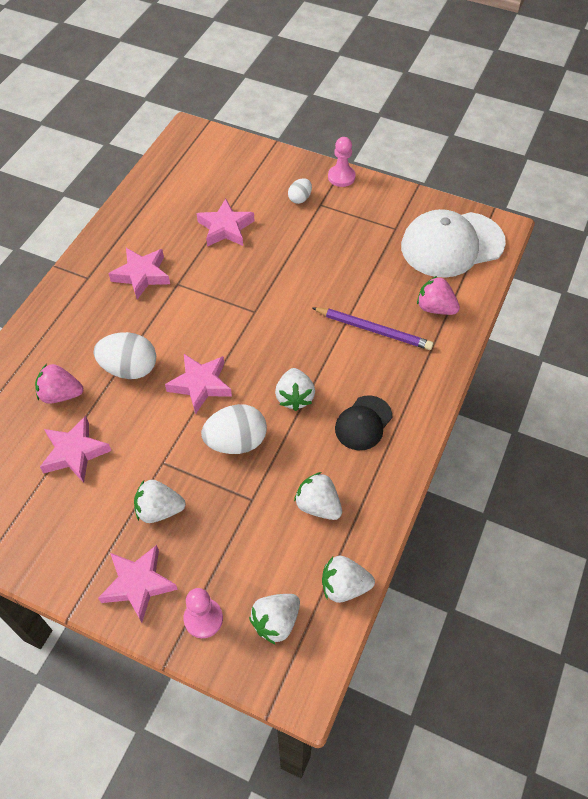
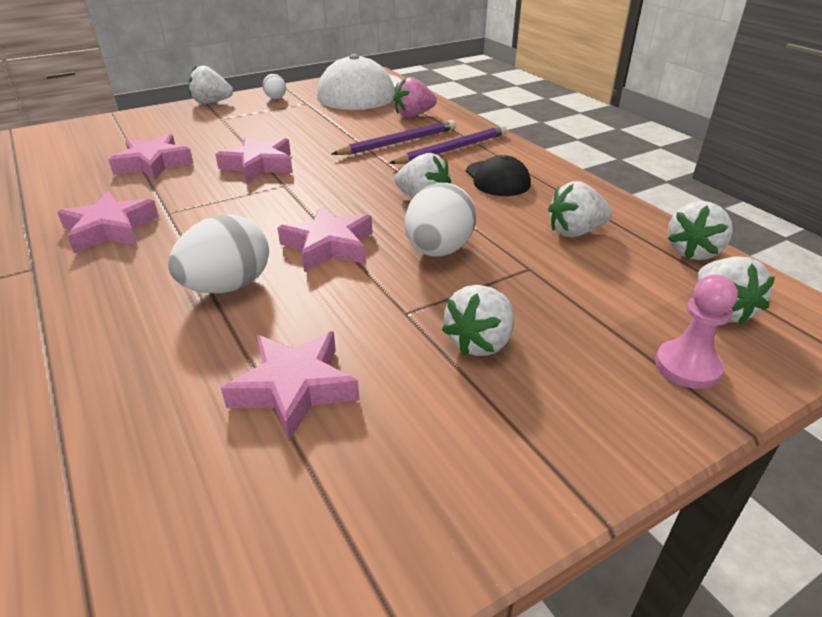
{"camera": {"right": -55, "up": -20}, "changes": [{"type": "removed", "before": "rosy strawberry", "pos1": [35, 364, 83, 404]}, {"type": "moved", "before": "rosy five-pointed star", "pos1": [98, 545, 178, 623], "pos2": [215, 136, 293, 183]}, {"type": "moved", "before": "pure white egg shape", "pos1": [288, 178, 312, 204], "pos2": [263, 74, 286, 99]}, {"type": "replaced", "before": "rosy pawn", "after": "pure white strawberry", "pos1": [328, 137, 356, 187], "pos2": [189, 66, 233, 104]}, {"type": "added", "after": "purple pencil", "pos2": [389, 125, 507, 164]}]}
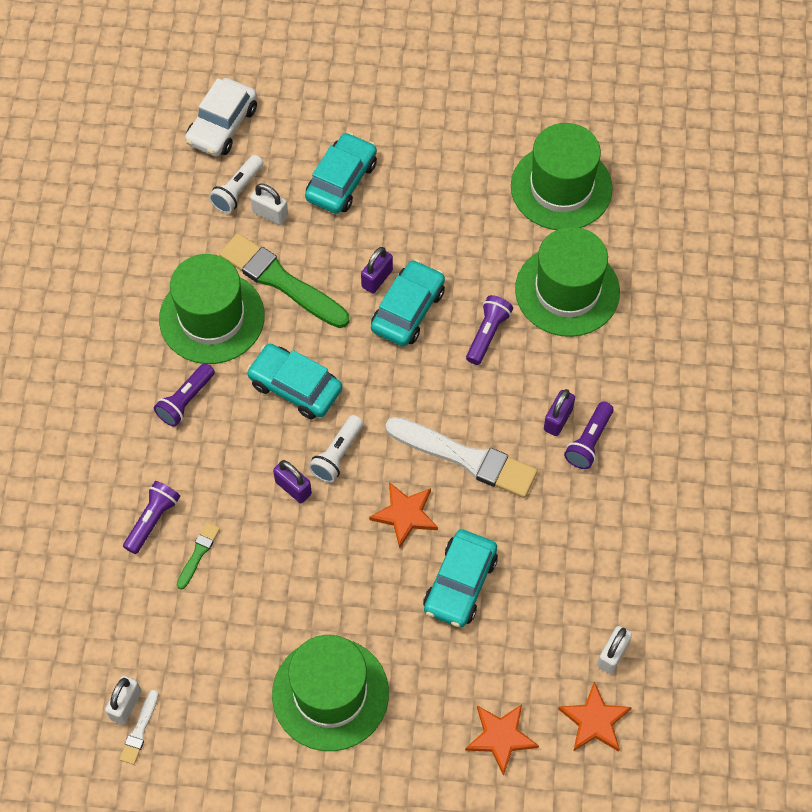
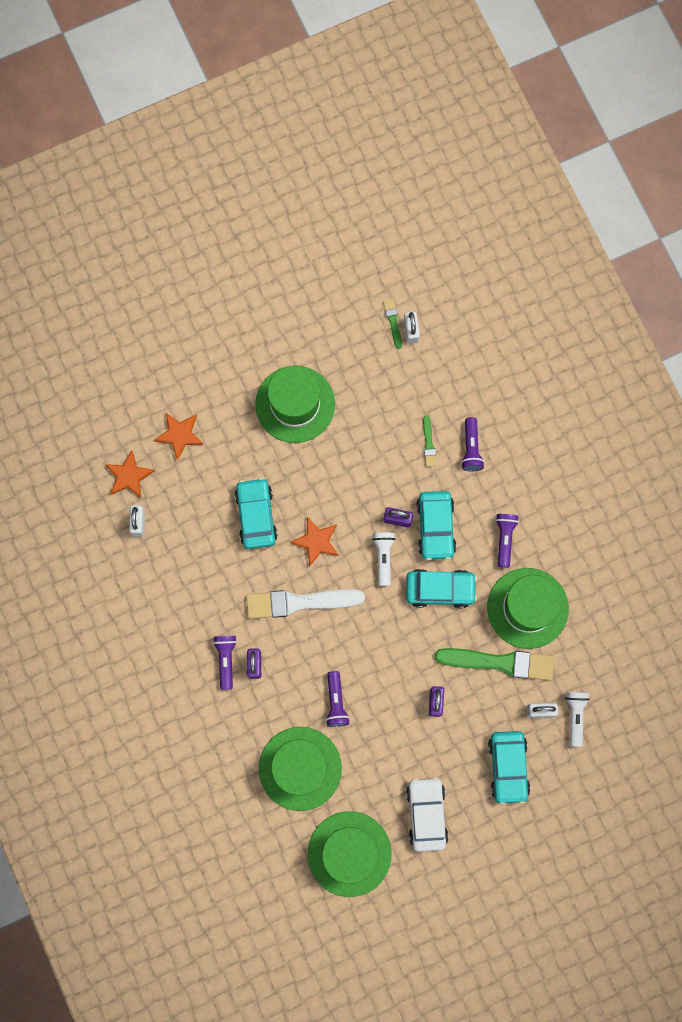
{"camera": {"right": 150, "up": 15}, "changes": [{"type": "recoloured", "before": "pure white brush", "after": "green brush", "pos1": [120, 690, 158, 765], "pos2": [383, 299, 402, 349]}, {"type": "moved", "before": "pure white car", "pos1": [185, 78, 257, 156], "pos2": [406, 777, 448, 852]}, {"type": "moved", "before": "aqua car", "pos1": [371, 260, 445, 346], "pos2": [416, 491, 456, 561]}]}
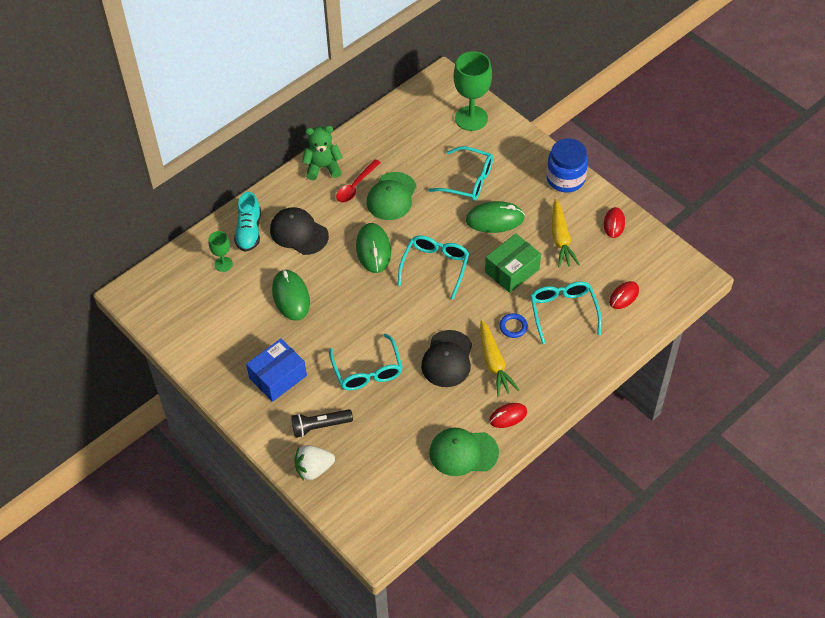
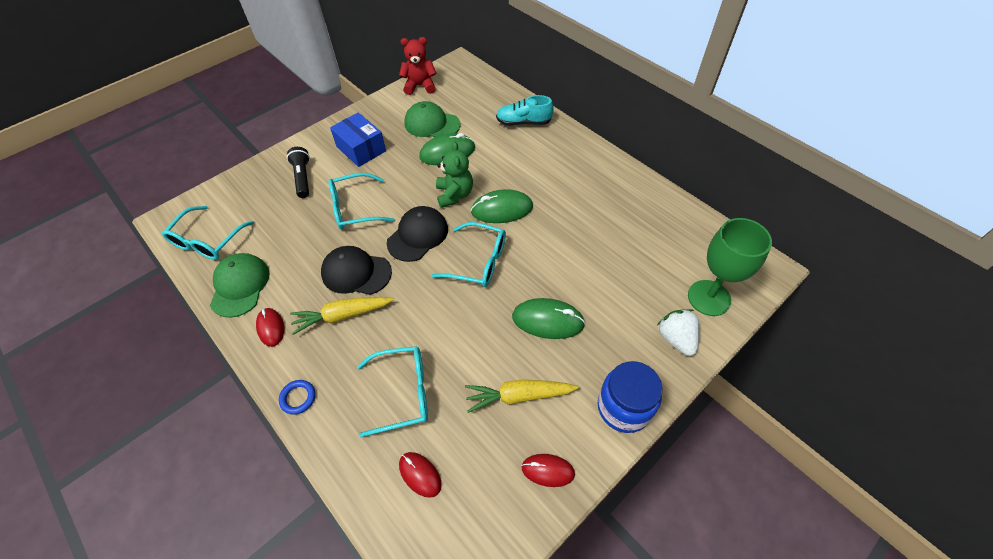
{"camera": {"right": 90, "up": 0}, "changes": [{"type": "removed", "before": "green wine glass", "pos1": [208, 231, 233, 272]}, {"type": "moved", "before": "jet-black peaked cap", "pos1": [270, 207, 329, 255], "pos2": [387, 206, 448, 262]}, {"type": "moved", "before": "pure white strawberry", "pos1": [294, 445, 335, 480], "pos2": [657, 309, 700, 356]}, {"type": "moved", "before": "green stuffed bear", "pos1": [302, 126, 343, 180], "pos2": [436, 142, 473, 208]}, {"type": "removed", "before": "red spoon", "pos1": [336, 159, 381, 202]}, {"type": "moved", "before": "green peaked cap", "pos1": [367, 172, 417, 220], "pos2": [404, 101, 461, 137]}, {"type": "moved", "before": "aqua eyeglasses", "pos1": [428, 146, 493, 201], "pos2": [162, 206, 254, 260]}, {"type": "turned", "before": "green PC mouse", "pos1": [466, 201, 525, 233], "pos2": [512, 298, 585, 339], "turn": -75}, {"type": "removed", "before": "green parcel", "pos1": [485, 233, 541, 293]}, {"type": "moved", "before": "royal blue hoop", "pos1": [499, 313, 528, 338], "pos2": [279, 380, 315, 414]}, {"type": "added", "after": "red stuffed bear", "pos2": [399, 37, 437, 95]}]}
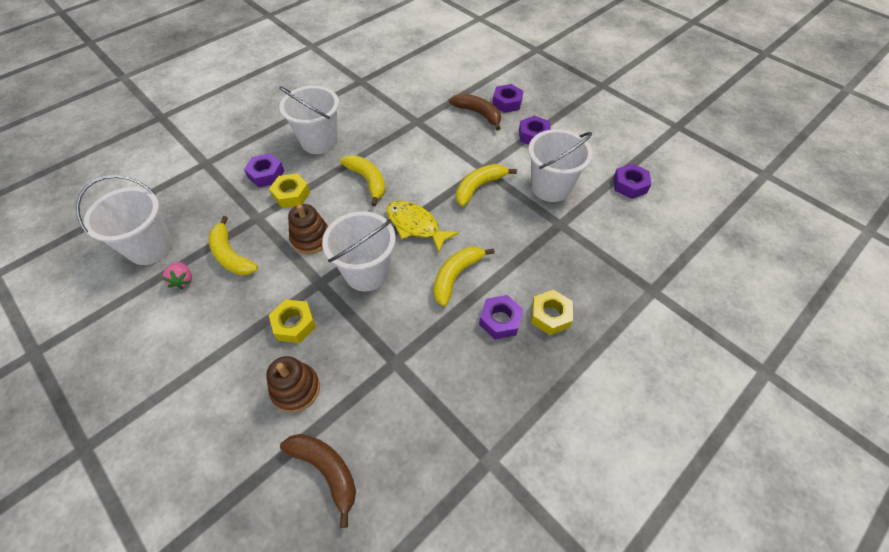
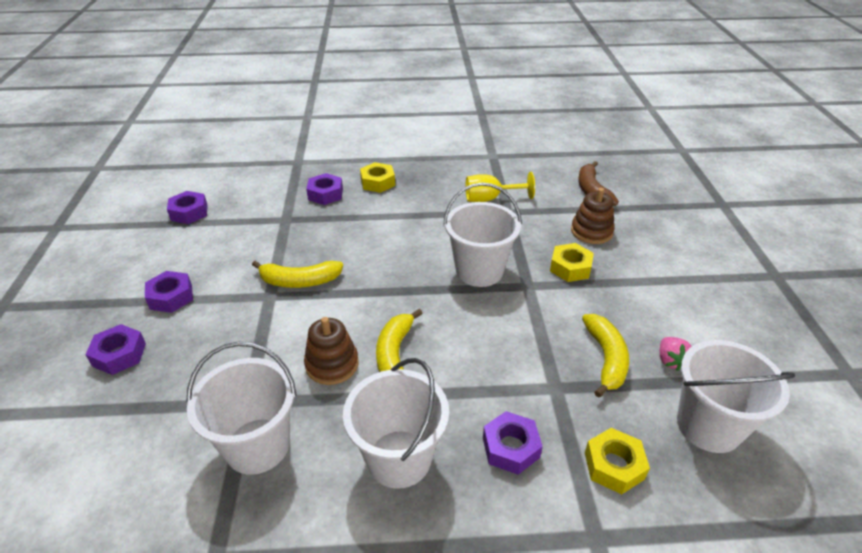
{"camera": {"right": -140, "up": -15}, "changes": [{"type": "turned", "before": "rosy strawberry", "pos1": [163, 262, 192, 289], "pos2": [660, 337, 692, 371], "turn": 150}, {"type": "moved", "before": "golden nut", "pos1": [269, 173, 310, 208], "pos2": [585, 428, 650, 494]}, {"type": "moved", "before": "russet stacking rings", "pos1": [288, 204, 328, 254], "pos2": [304, 317, 359, 385]}, {"type": "removed", "before": "golden fish", "pos1": [387, 201, 459, 252]}, {"type": "removed", "before": "golden banana fruit", "pos1": [434, 247, 494, 306]}, {"type": "removed", "before": "russet banana fruit", "pos1": [449, 93, 501, 130]}, {"type": "moved", "before": "purple nut", "pos1": [479, 295, 524, 339], "pos2": [306, 173, 343, 205]}, {"type": "moved", "before": "pure white pail", "pos1": [528, 129, 593, 202], "pos2": [186, 342, 297, 475]}, {"type": "added", "after": "golden wine glass", "pos2": [466, 172, 535, 202]}]}
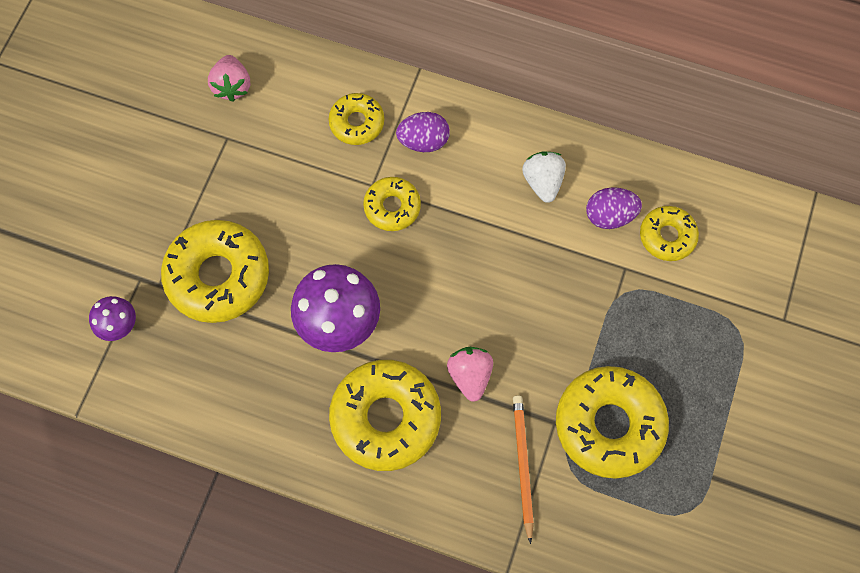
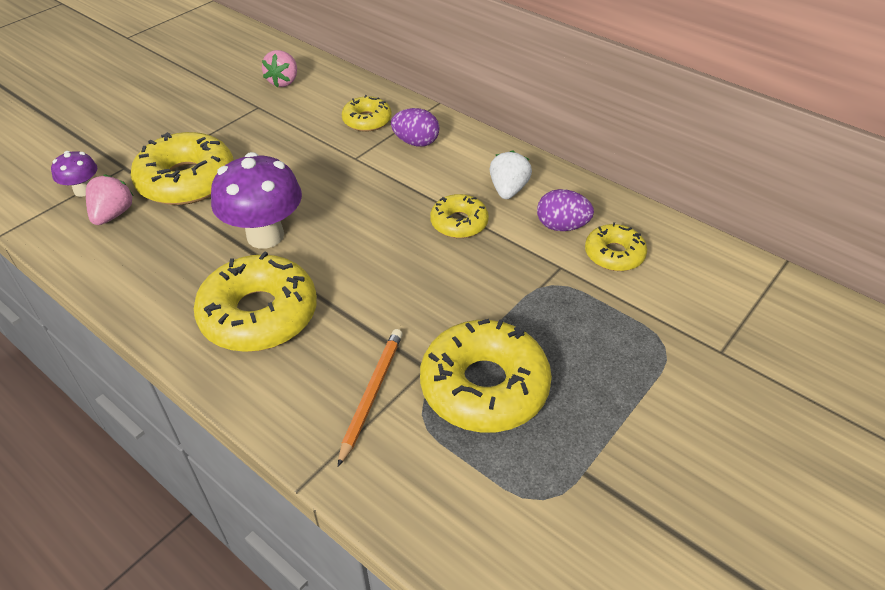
{"camera": {"right": 20, "up": -25}, "changes": [{"type": "moved", "before": "golden glazed donut", "pos1": [363, 177, 421, 231], "pos2": [430, 194, 489, 238]}, {"type": "moved", "before": "rosy strawberry", "pos1": [447, 347, 493, 402], "pos2": [86, 174, 134, 225]}]}
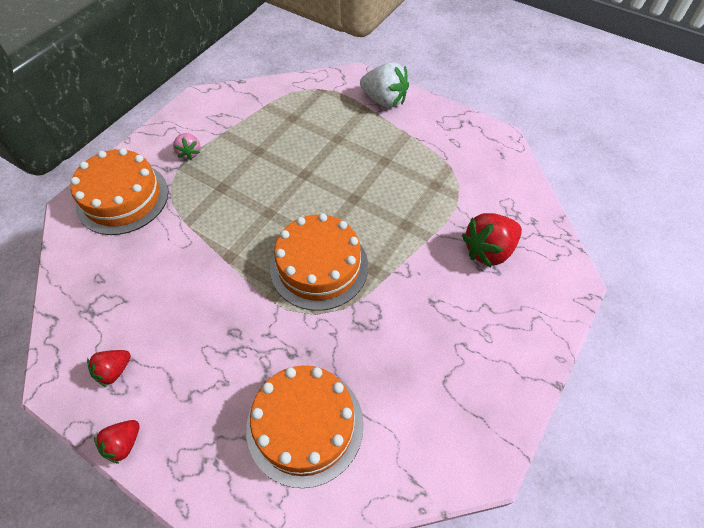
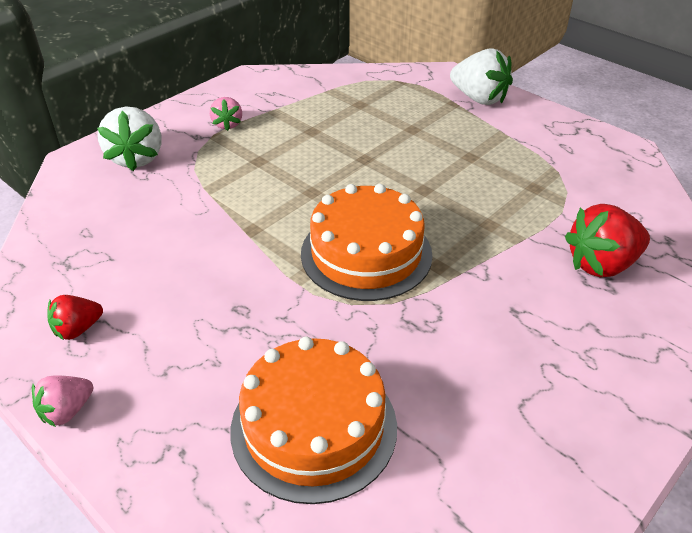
{"camera": {"right": 10, "up": -15}, "changes": [{"type": "replaced", "before": "orange gateau", "after": "pure white strawberry", "pos1": [70, 148, 169, 235], "pos2": [97, 107, 162, 171]}, {"type": "recoloured", "before": "red strawberry", "after": "rosy strawberry", "pos1": [94, 420, 140, 464], "pos2": [32, 376, 93, 427]}]}
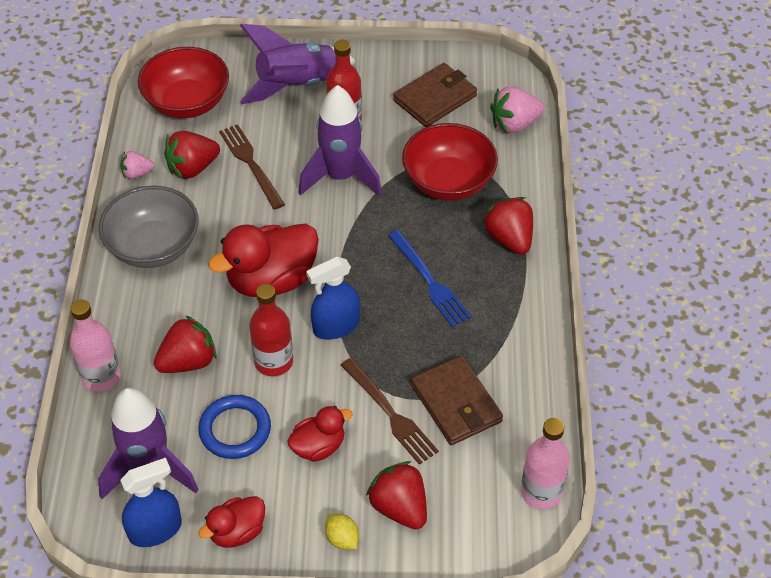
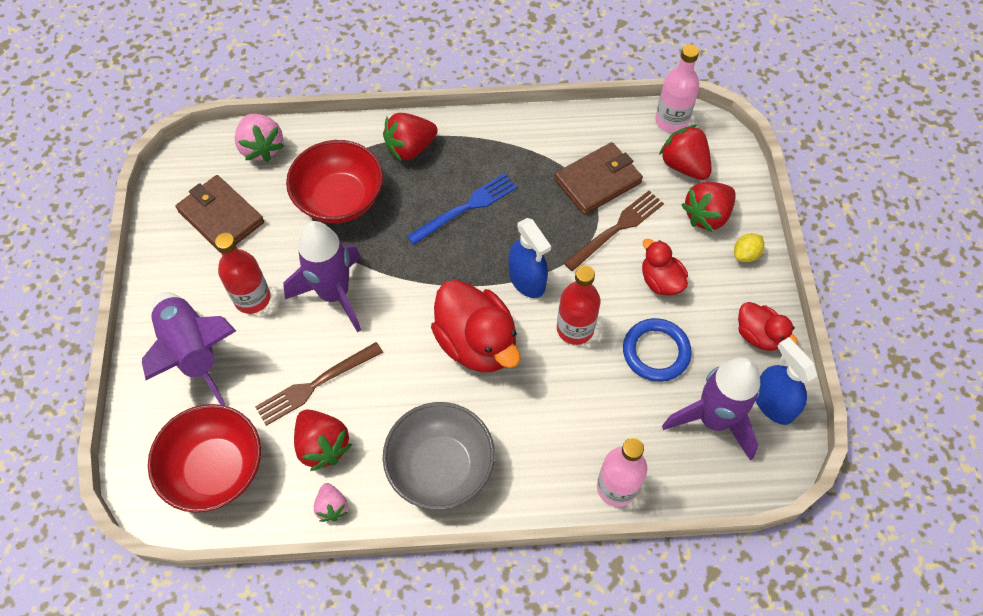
{"camera": {"right": -95, "up": 10}, "changes": [{"type": "moved", "before": "red strawberry", "pos1": [154, 316, 217, 373], "pos2": [659, 125, 712, 180]}]}
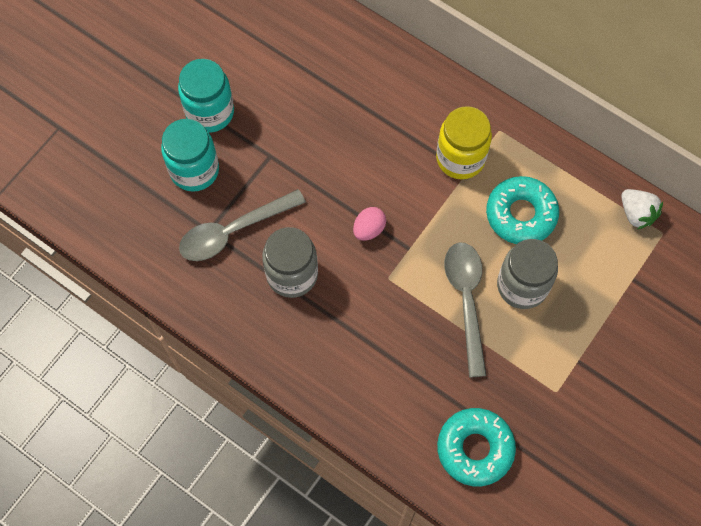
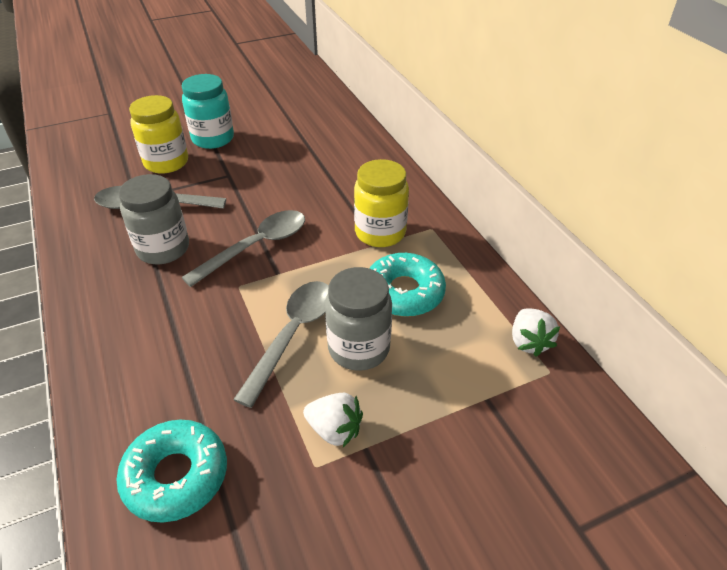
{"camera": {"right": 30, "up": -25}, "changes": [{"type": "recoloured", "before": "aqua preserve jar", "after": "golden preserve jar", "pos1": [161, 119, 219, 192], "pos2": [129, 95, 188, 174]}, {"type": "replaced", "before": "rosy egg shape", "after": "gray spoon", "pos1": [353, 207, 386, 241], "pos2": [181, 210, 305, 287]}, {"type": "added", "after": "pure white strawberry", "pos2": [303, 393, 363, 447]}]}
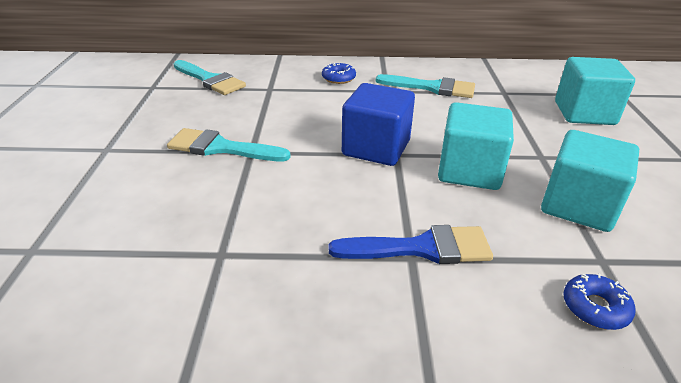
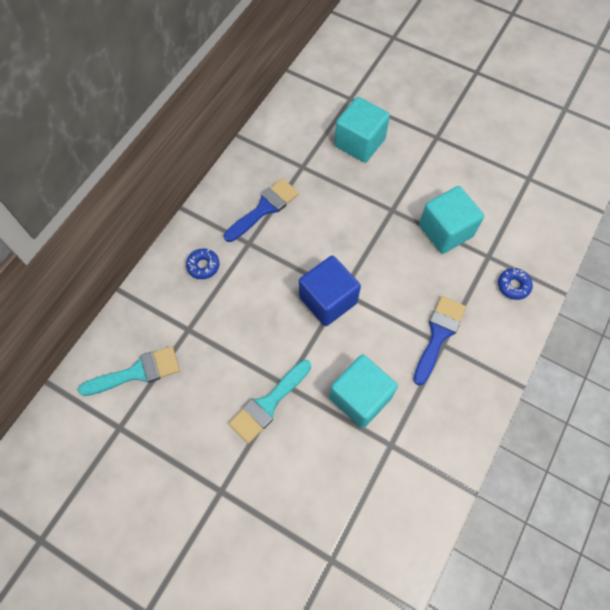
{"camera": {"right": -60, "up": 30}, "changes": [{"type": "recoloured", "before": "aqua brush", "after": "royal blue brush", "pos1": [376, 74, 475, 98], "pos2": [224, 178, 299, 242]}, {"type": "moved", "before": "aqua block", "pos1": [438, 102, 514, 190], "pos2": [330, 355, 398, 428]}]}
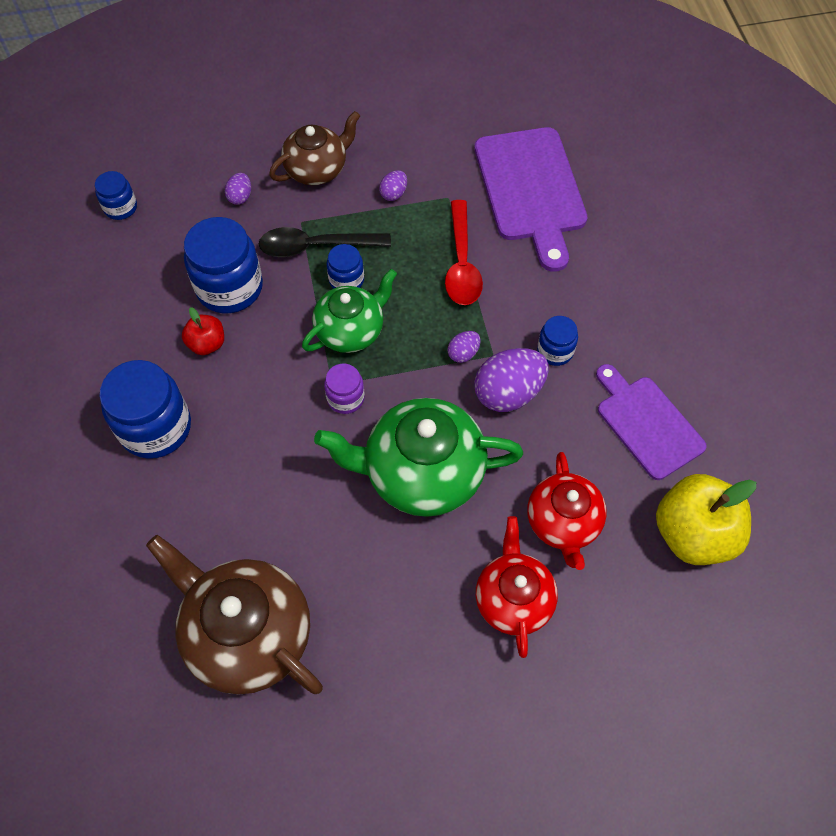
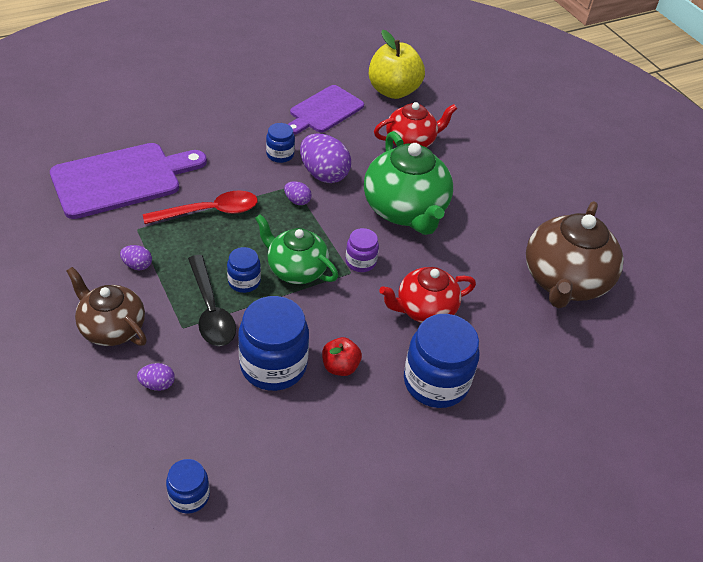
{"camera": {"right": -110, "up": -15}, "changes": [{"type": "moved", "before": "red teapot", "pos1": [476, 516, 558, 658], "pos2": [379, 267, 476, 323]}]}
